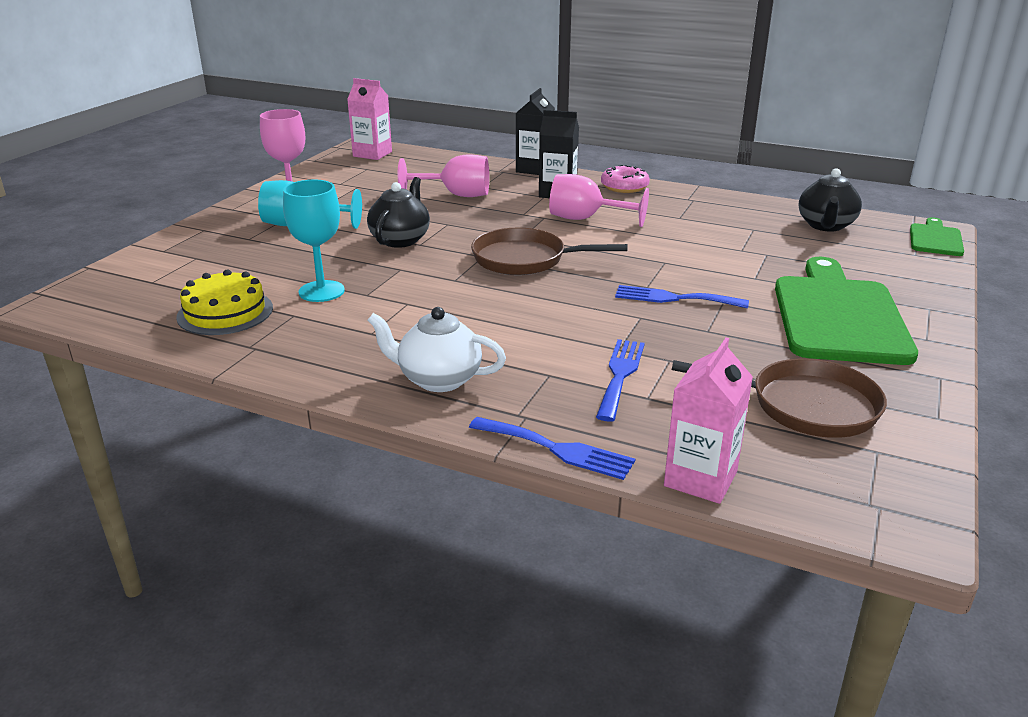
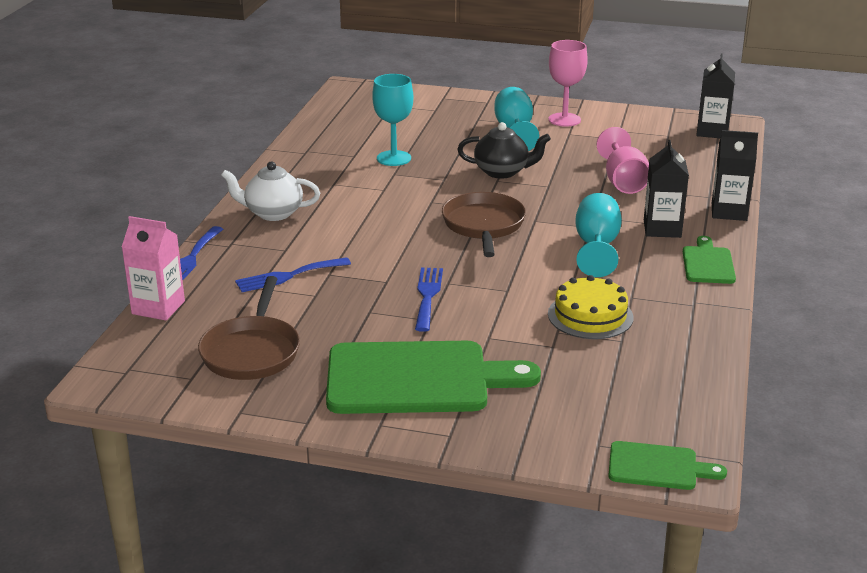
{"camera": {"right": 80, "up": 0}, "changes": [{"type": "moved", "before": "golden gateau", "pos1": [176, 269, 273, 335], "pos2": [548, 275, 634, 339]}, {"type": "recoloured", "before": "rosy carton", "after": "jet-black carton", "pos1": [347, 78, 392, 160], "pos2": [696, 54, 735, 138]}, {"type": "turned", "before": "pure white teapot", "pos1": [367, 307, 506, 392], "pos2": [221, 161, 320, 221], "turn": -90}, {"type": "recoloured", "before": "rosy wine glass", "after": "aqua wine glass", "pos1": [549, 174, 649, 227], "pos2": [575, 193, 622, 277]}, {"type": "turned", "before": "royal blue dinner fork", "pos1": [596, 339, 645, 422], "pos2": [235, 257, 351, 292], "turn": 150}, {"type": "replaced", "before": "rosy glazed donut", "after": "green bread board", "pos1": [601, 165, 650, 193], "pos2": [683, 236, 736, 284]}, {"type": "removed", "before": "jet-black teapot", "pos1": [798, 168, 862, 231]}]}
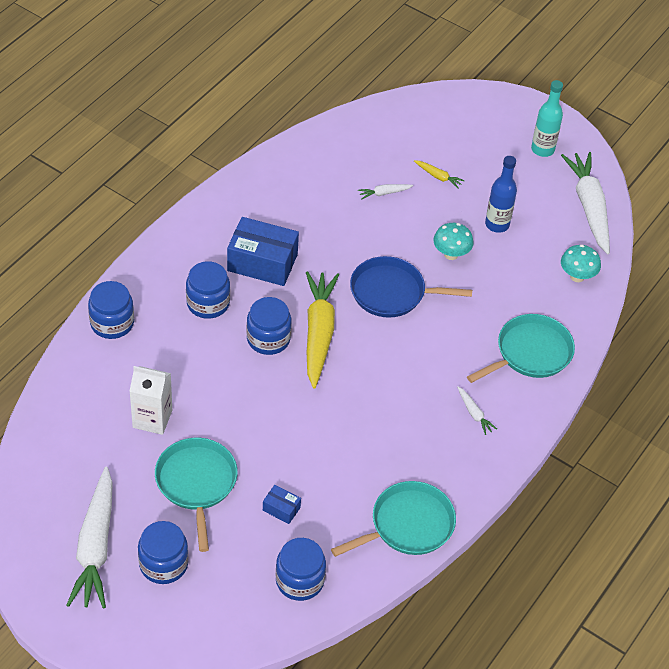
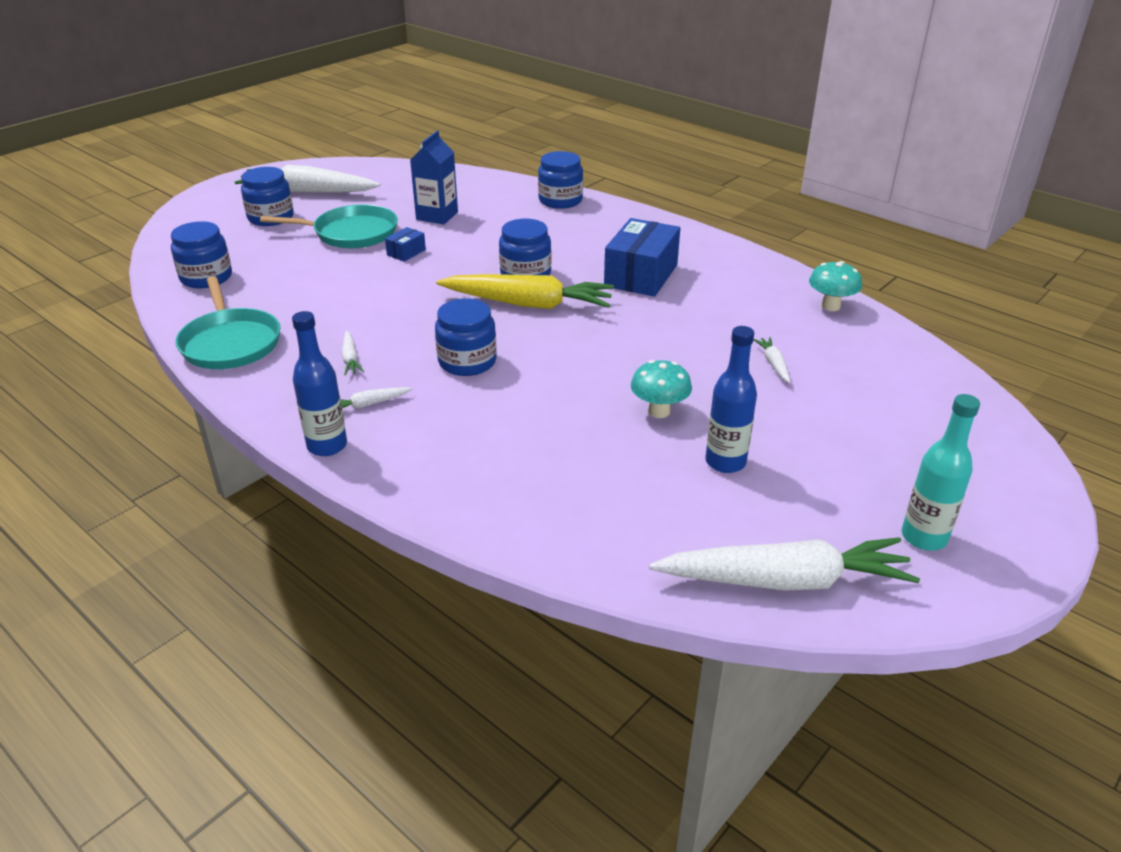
{"camera": {"right": 100, "up": -15}, "changes": [{"type": "recoloured", "before": "pure white carton", "after": "royal blue carton", "pos1": [129, 366, 172, 435], "pos2": [410, 131, 458, 224]}, {"type": "moved", "before": "royal blue preserve jar", "pos1": [186, 261, 230, 319], "pos2": [435, 298, 497, 376]}, {"type": "moved", "before": "royal blue parcel", "pos1": [263, 485, 301, 524], "pos2": [385, 227, 426, 262]}, {"type": "removed", "before": "royal blue frying pan", "pos1": [350, 256, 472, 318]}, {"type": "removed", "before": "golden root vegetable", "pos1": [414, 160, 465, 188]}, {"type": "removed", "before": "aqua frying pan", "pos1": [467, 314, 575, 383]}, {"type": "moved", "before": "aqua toadstool", "pos1": [561, 245, 601, 282], "pos2": [809, 261, 862, 311]}, {"type": "added", "after": "royal blue bottle", "pos2": [292, 311, 347, 456]}, {"type": "added", "after": "pure white root vegetable", "pos2": [342, 331, 364, 375]}]}
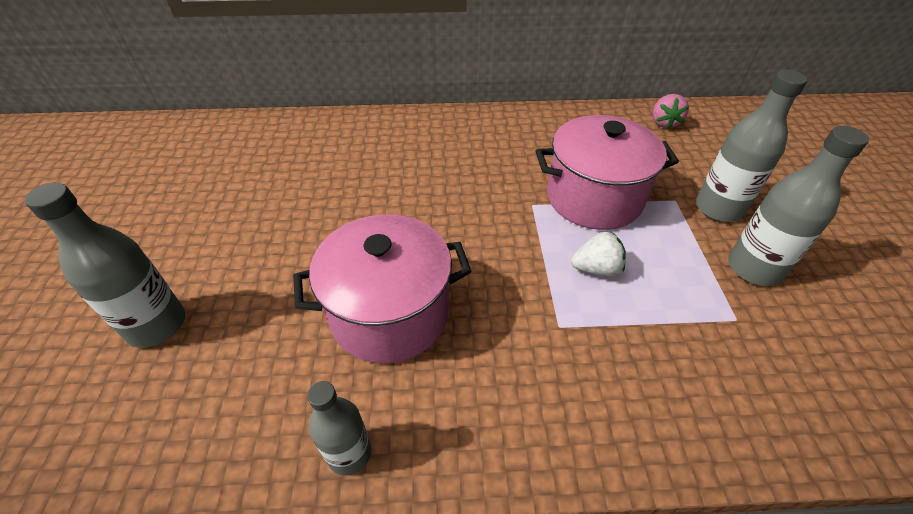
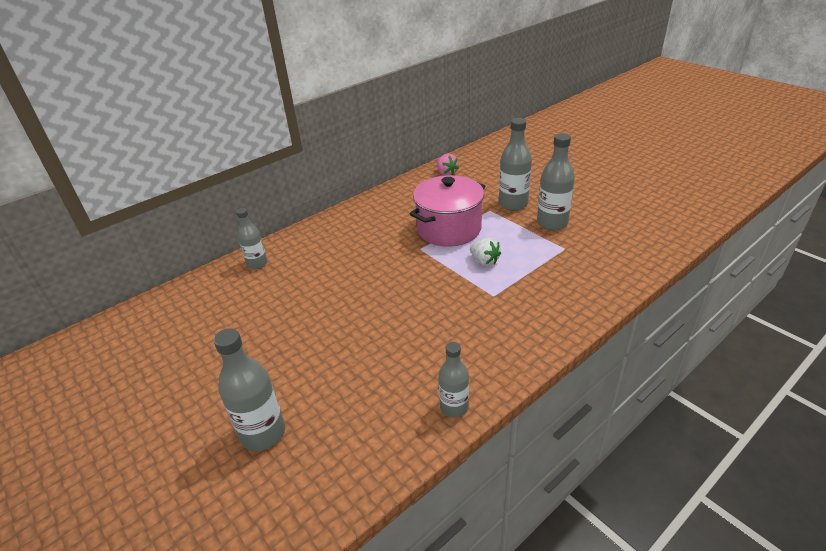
{"camera": {"right": -35, "up": -10}, "changes": [{"type": "removed", "before": "rosy pot", "pos1": [293, 214, 471, 364]}, {"type": "turned", "before": "pure white strawberry", "pos1": [571, 232, 626, 277], "pos2": [470, 238, 501, 266], "turn": 90}, {"type": "added", "after": "gray bottle", "pos2": [236, 208, 267, 269]}]}
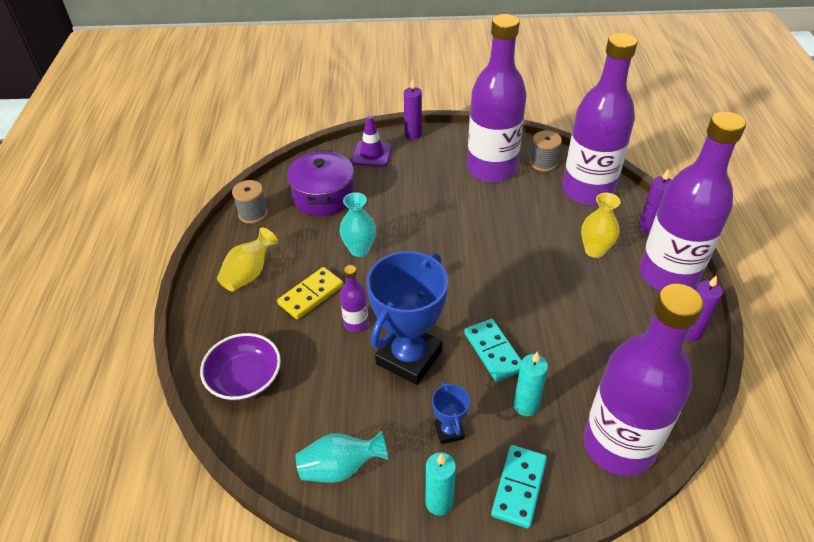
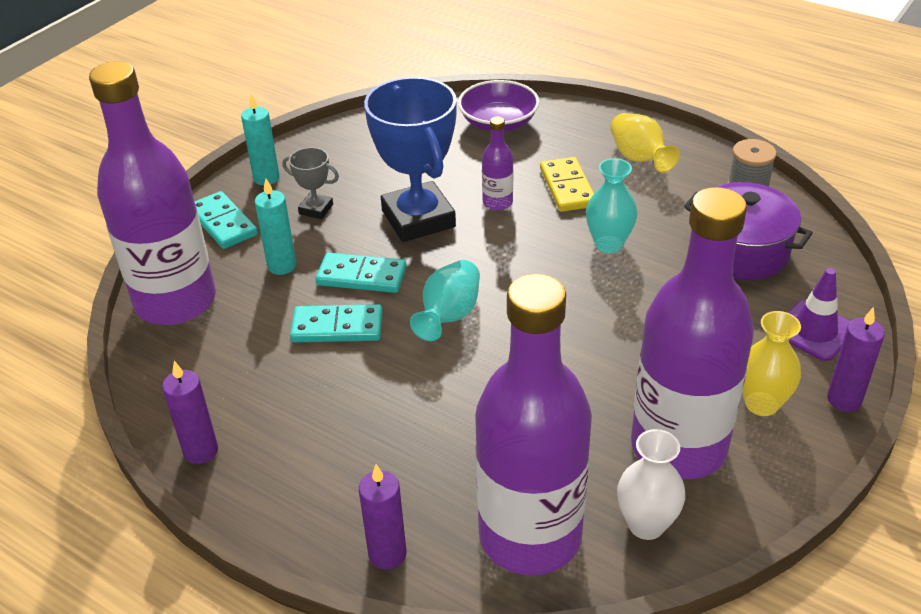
{"camera": {"right": 125, "up": -5}, "changes": [{"type": "moved", "before": "aqua tall vase", "pos1": [296, 430, 388, 483], "pos2": [410, 260, 480, 341]}, {"type": "recoloured", "before": "royal blue trophy", "after": "gray trophy", "pos1": [432, 381, 470, 444], "pos2": [282, 147, 339, 219]}, {"type": "replaced", "before": "gray bobbin", "after": "pure white tall vase", "pos1": [530, 131, 562, 172], "pos2": [617, 429, 686, 540]}, {"type": "moved", "before": "golden tall vase", "pos1": [581, 193, 621, 258], "pos2": [742, 311, 801, 416]}, {"type": "removed", "before": "purple bottle", "pos1": [639, 111, 746, 291]}, {"type": "added", "after": "aqua domino tile", "pos2": [290, 304, 383, 343]}]}
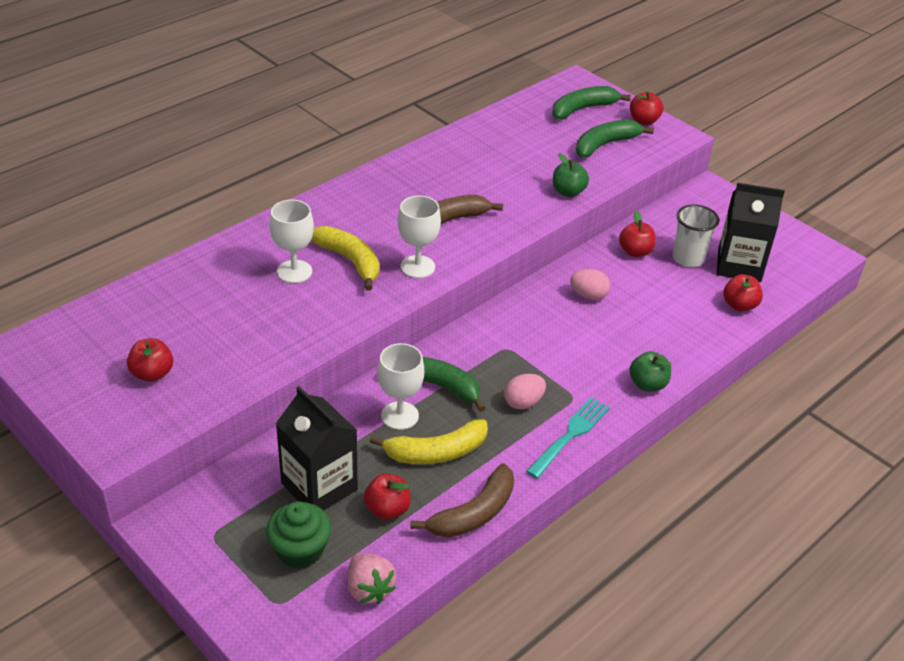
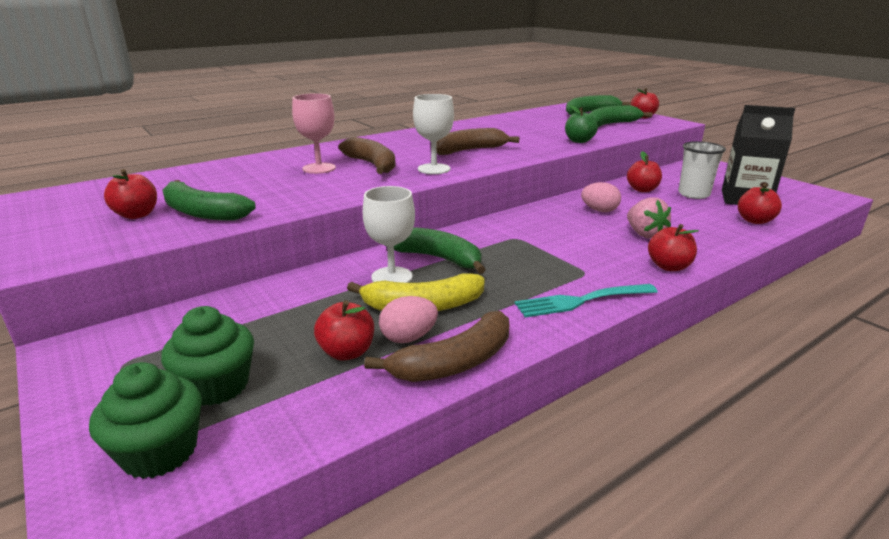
{"camera": {"right": 10, "up": -15}, "changes": [{"type": "recoloured", "before": "pure white wine glass", "after": "rosy wine glass", "pos1": [270, 200, 314, 283], "pos2": [292, 93, 336, 174]}, {"type": "removed", "before": "jet-black carton", "pos1": [276, 386, 358, 511]}, {"type": "recoloured", "before": "golden banana fruit", "after": "russet banana fruit", "pos1": [311, 226, 379, 291], "pos2": [338, 137, 396, 174]}, {"type": "moved", "before": "rosy strawberry", "pos1": [348, 553, 396, 604], "pos2": [627, 197, 671, 238]}, {"type": "moved", "before": "rosy egg shape", "pos1": [504, 374, 546, 410], "pos2": [379, 296, 438, 343]}, {"type": "turned", "before": "aqua dinner fork", "pos1": [526, 397, 610, 479], "pos2": [515, 284, 658, 317], "turn": -150}, {"type": "recoloured", "before": "green toy apple", "after": "red toy apple", "pos1": [629, 351, 671, 392], "pos2": [648, 224, 699, 271]}, {"type": "added", "after": "green muffin", "pos2": [89, 362, 202, 479]}, {"type": "added", "after": "green banana fruit", "pos2": [162, 180, 256, 221]}]}
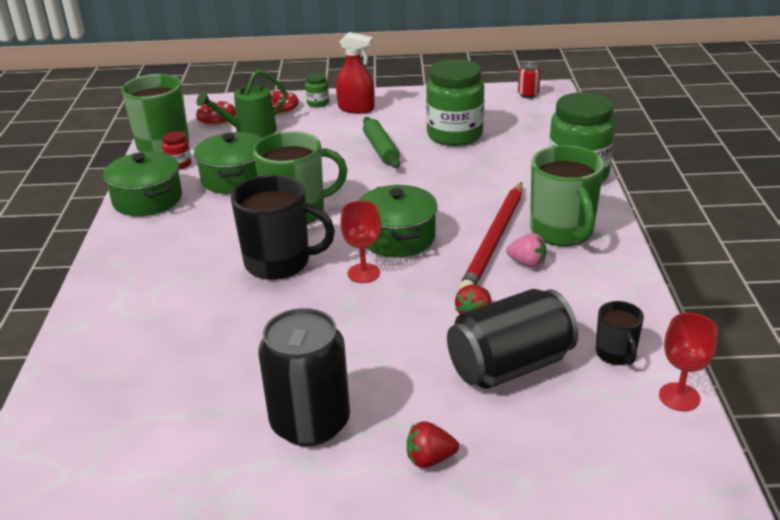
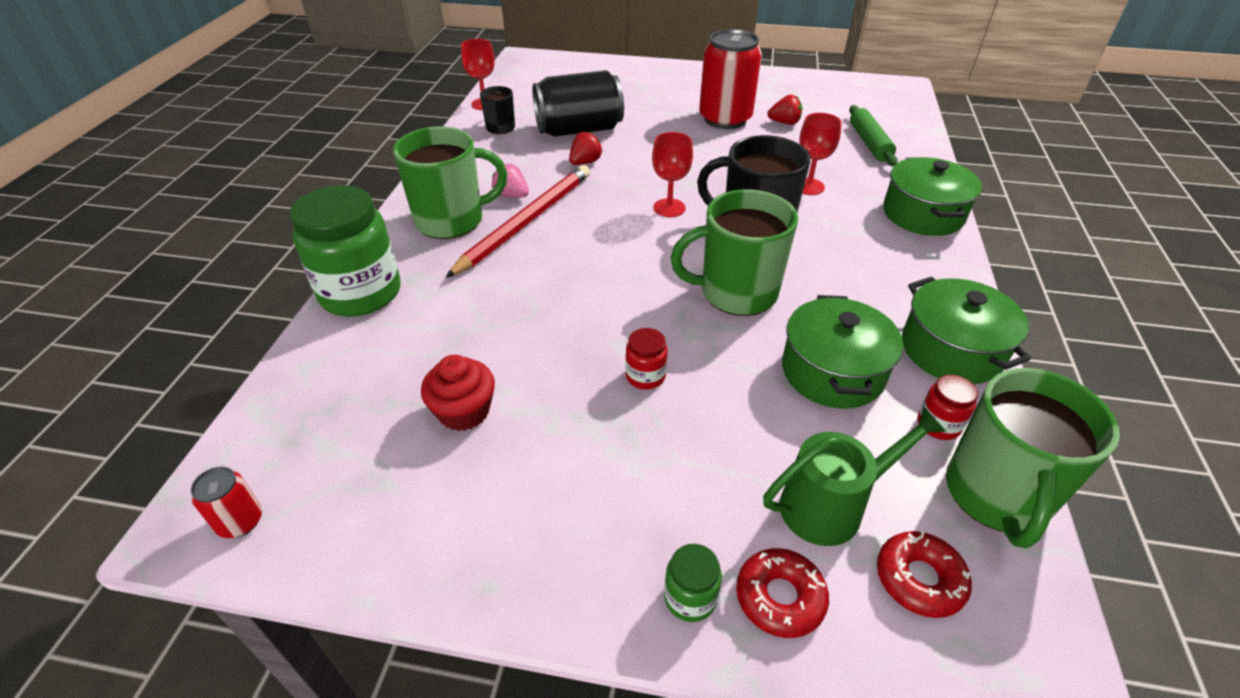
{"camera": {"right": -170, "up": 10}, "changes": [{"type": "recoloured", "before": "jet-black can", "after": "red can", "pos1": [258, 308, 350, 446], "pos2": [699, 29, 762, 129]}, {"type": "removed", "before": "red spray bottle", "pos1": [336, 32, 375, 114]}, {"type": "moved", "before": "green pot", "pos1": [359, 185, 438, 257], "pos2": [883, 157, 982, 236]}, {"type": "moved", "before": "green dough roller", "pos1": [363, 117, 400, 168], "pos2": [849, 105, 898, 166]}, {"type": "moved", "before": "red strawberry", "pos1": [407, 421, 459, 468], "pos2": [767, 94, 802, 125]}, {"type": "replaced", "before": "green preserve jar", "after": "red muffin", "pos1": [426, 59, 484, 146], "pos2": [421, 355, 495, 431]}, {"type": "turned", "before": "green coffee mug", "pos1": [530, 145, 604, 246], "pos2": [393, 127, 507, 239], "turn": 75}, {"type": "added", "after": "red preserve jar", "pos2": [625, 328, 668, 390]}, {"type": "added", "after": "red wine glass", "pos2": [799, 113, 842, 195]}]}
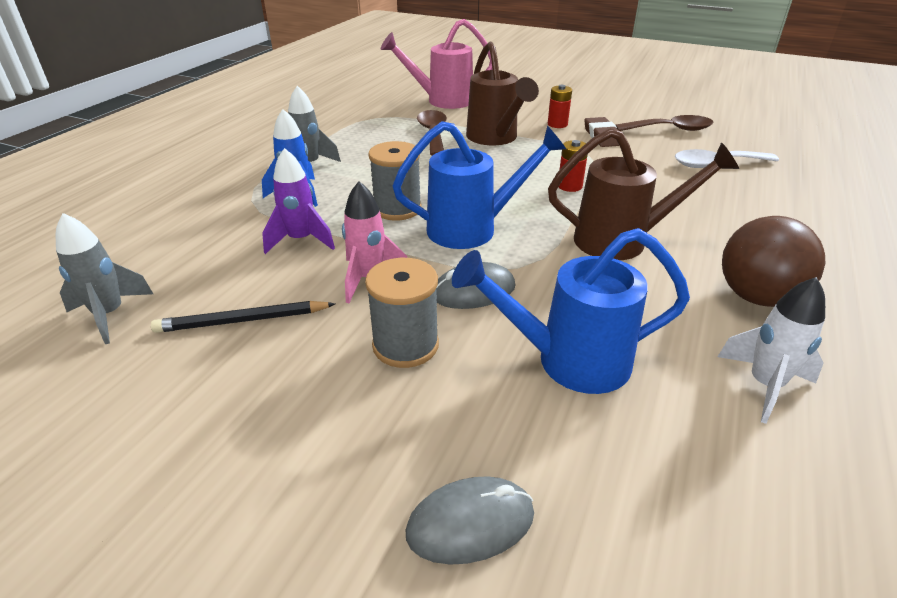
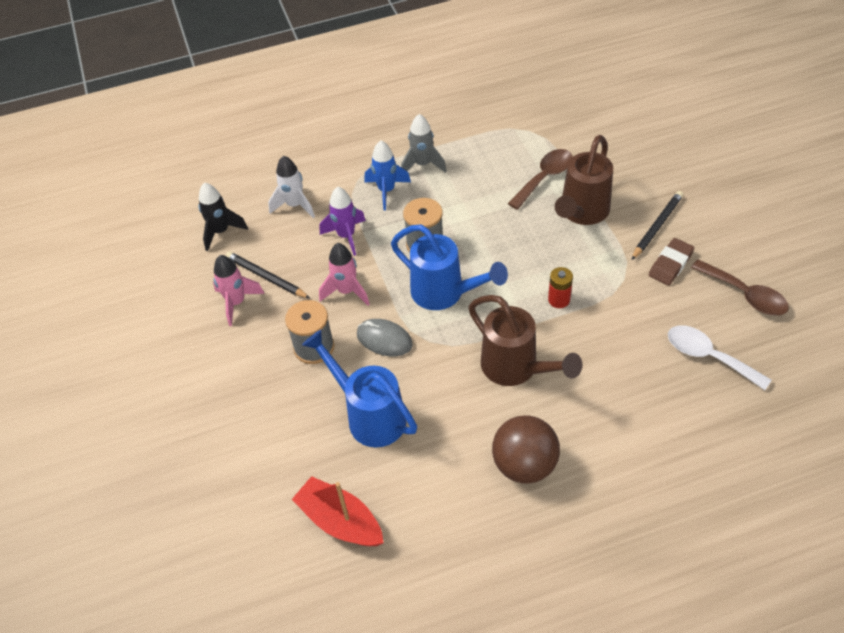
{"camera": {"right": 50, "up": 15}, "changes": [{"type": "recoloured", "before": "gray rocket", "after": "jet-black rocket", "pos1": [56, 213, 153, 344], "pos2": [199, 182, 248, 251]}, {"type": "removed", "before": "rosy watering can", "pos1": [381, 19, 493, 109]}, {"type": "removed", "before": "gray PC mouse", "pos1": [406, 476, 534, 565]}, {"type": "replaced", "before": "red AA battery", "after": "jet-black pencil", "pos1": [548, 85, 572, 128], "pos2": [632, 191, 683, 260]}, {"type": "moved", "before": "pure white rocket", "pos1": [718, 277, 825, 424], "pos2": [268, 156, 315, 218]}, {"type": "added", "after": "rosy rocket", "pos2": [213, 255, 265, 326]}, {"type": "added", "after": "red sailboat", "pos2": [291, 476, 384, 546]}]}
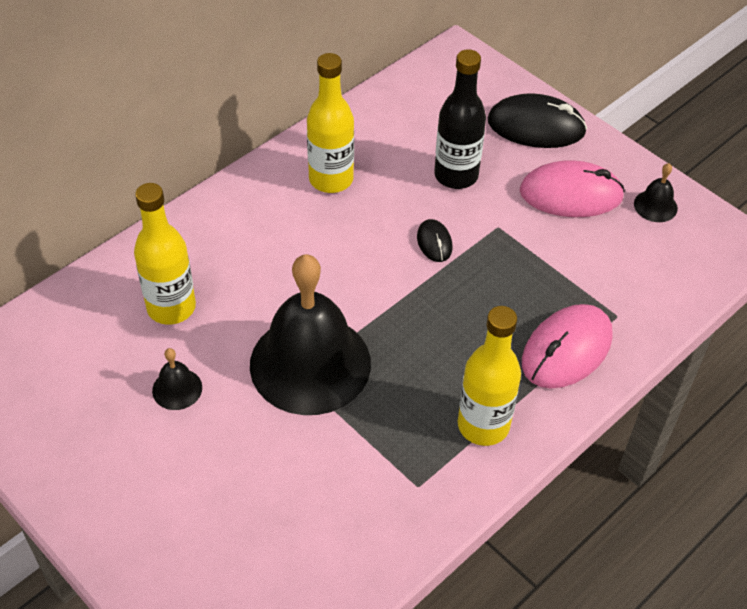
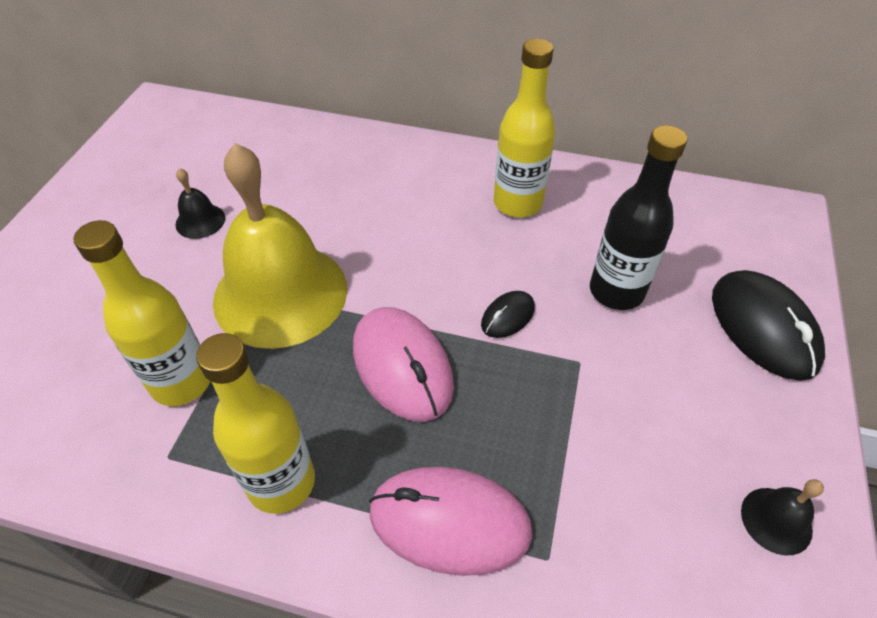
{"camera": {"right": 60, "up": 0}, "changes": [{"type": "moved", "before": "golden bottle", "pos1": [134, 183, 196, 325], "pos2": [73, 220, 210, 406]}, {"type": "recoloured", "before": "jet-black bell", "after": "golden bell", "pos1": [250, 254, 371, 415], "pos2": [213, 143, 347, 349]}, {"type": "moved", "before": "rosy PC mouse", "pos1": [520, 160, 625, 217], "pos2": [353, 307, 454, 422]}]}
